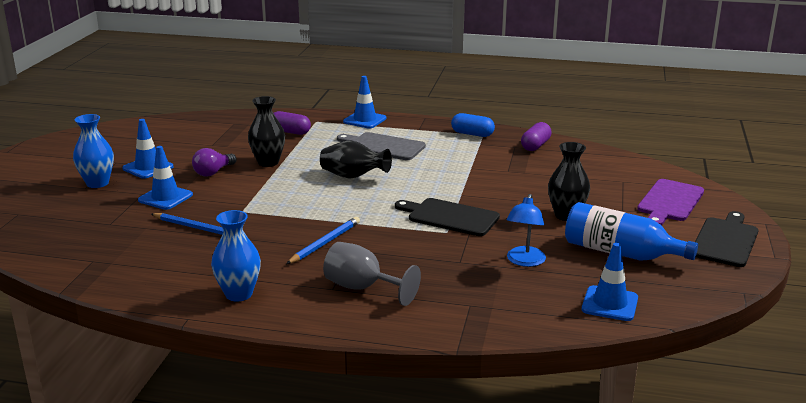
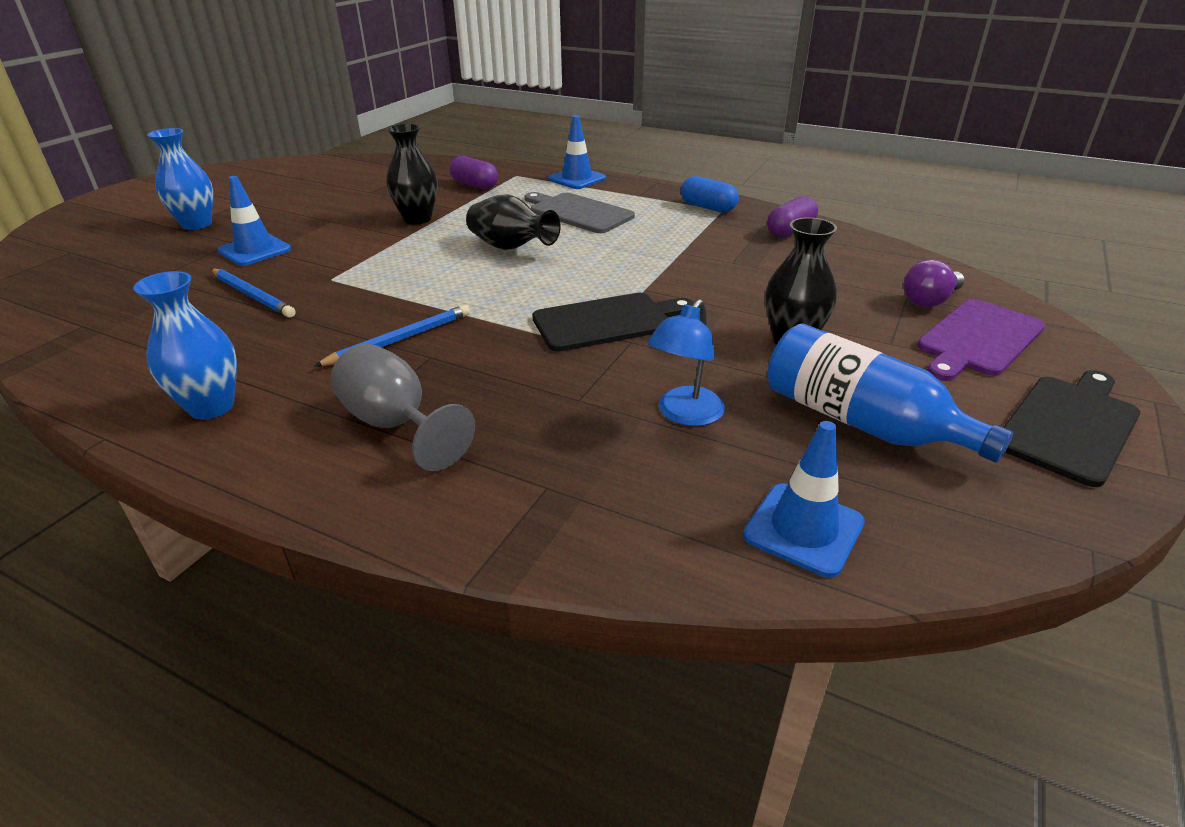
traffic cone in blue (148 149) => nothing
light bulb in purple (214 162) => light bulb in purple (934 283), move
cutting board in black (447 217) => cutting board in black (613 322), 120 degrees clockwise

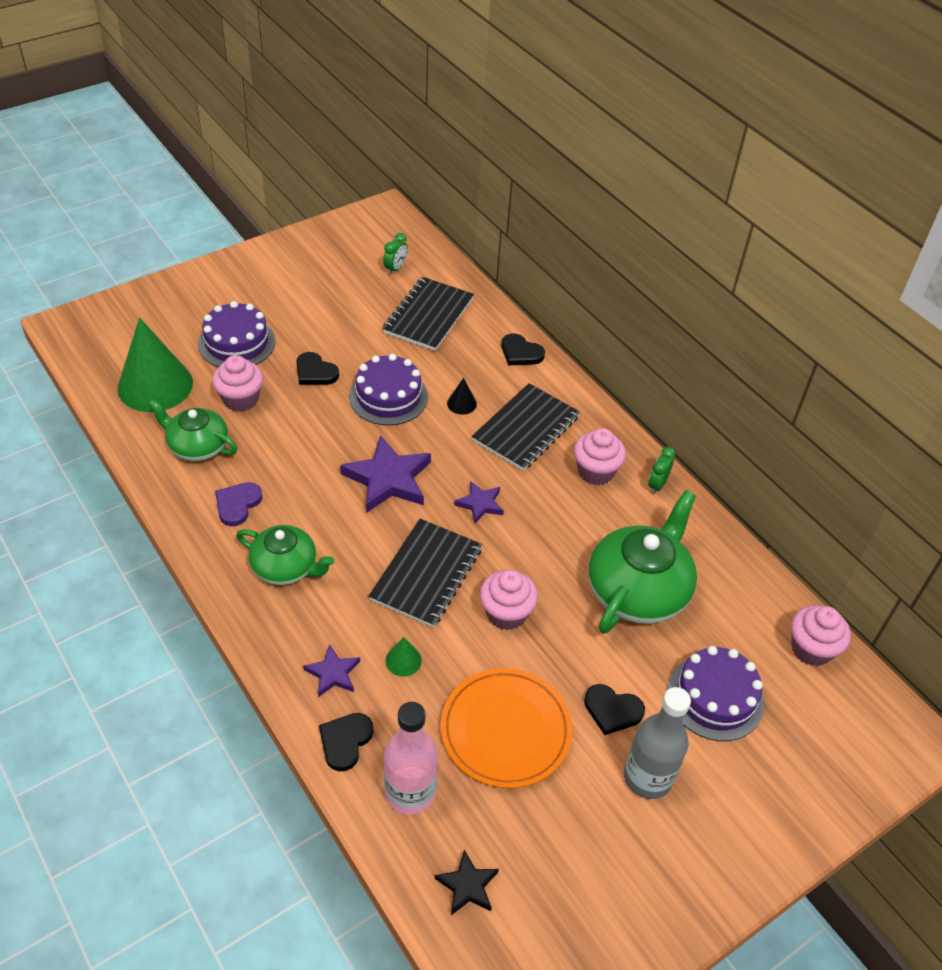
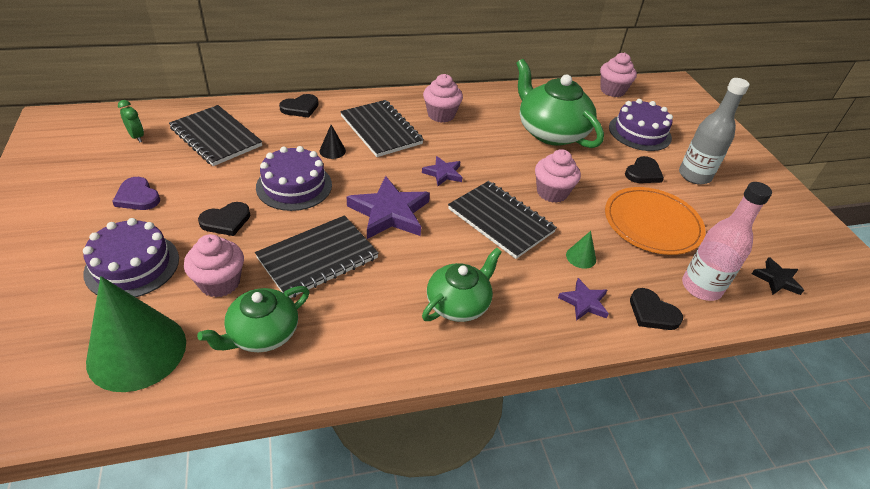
clock in green (662 470) => nothing
heart in purple (238 504) => heart in purple (136 193), move
nothing => notebook in black (317 256)

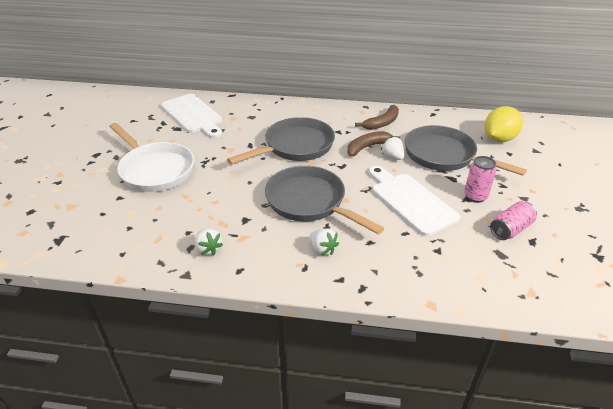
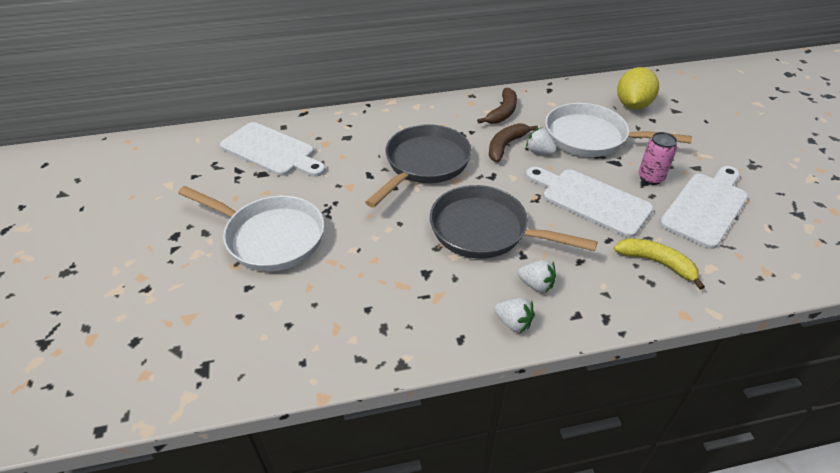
pan in grey (466 150) => pan in white (618 130)
can in pink (513 220) => cutting board in white (704 207)
strawberry in white (209 242) => strawberry in white (514 315), move
nothing => banana in yellow (659 263)

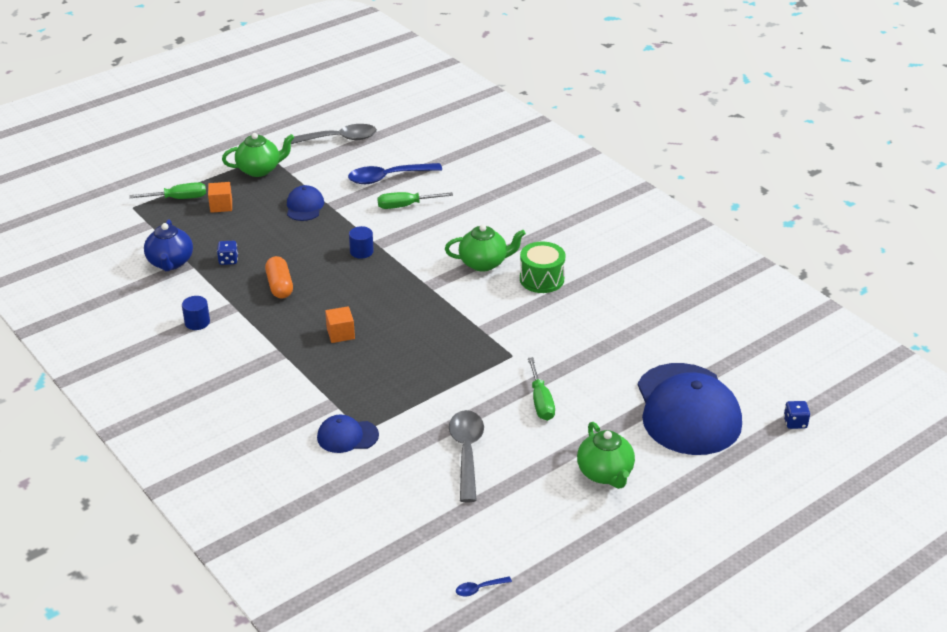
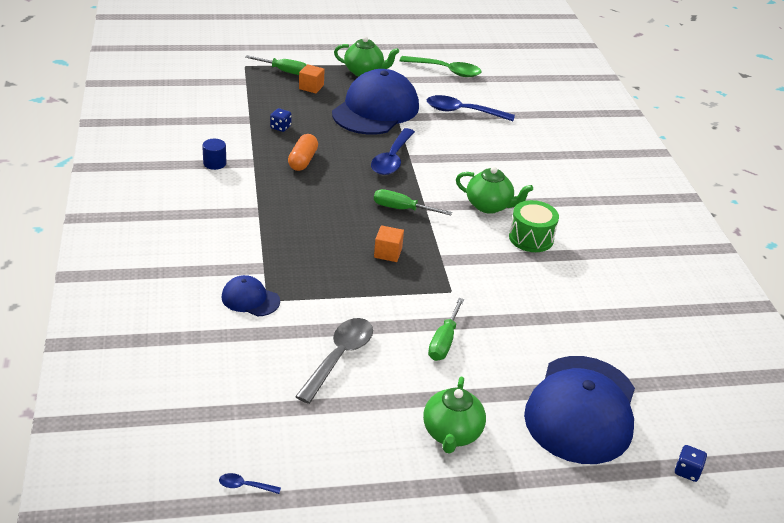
spoon in grey (334 134) => spoon in green (441 66)
cap in blue (305 203) => cap in blue (375 102), x2.18
screwdriver in green (415 200) => screwdriver in green (413 202), move
teapot in blue (168 245) => nothing
cylinder in blue (361 242) => spoon in blue (393 151)
cube in orange (340 324) => cube in orange (389 243), move

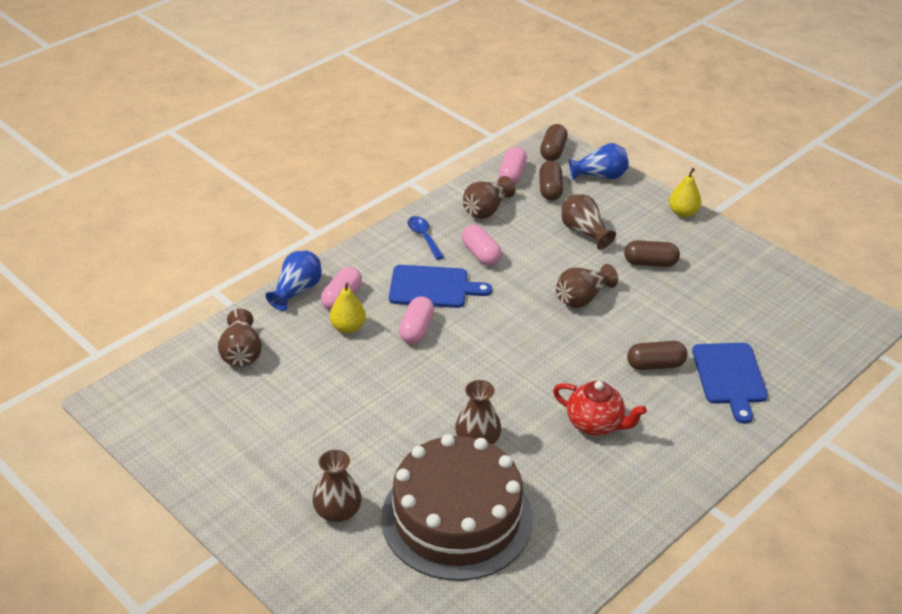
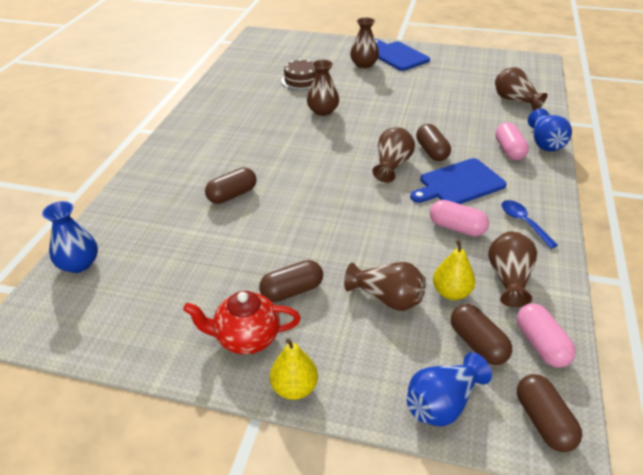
spoon in blue (425 238) => spoon in blue (529 224), 150 degrees counterclockwise
vase in brown (587 286) => vase in brown (393 155), move
pear in yellow (348 307) => pear in yellow (454 270), move
capsule in pink (416 320) => capsule in brown (433 142)
cutting board in blue (730 383) => cutting board in blue (402 55), move
teapot in red (600 408) => teapot in red (242 323), move
cake in brown (457 507) => cake in brown (299 74), x0.44
nothing => vase in blue (70 237)

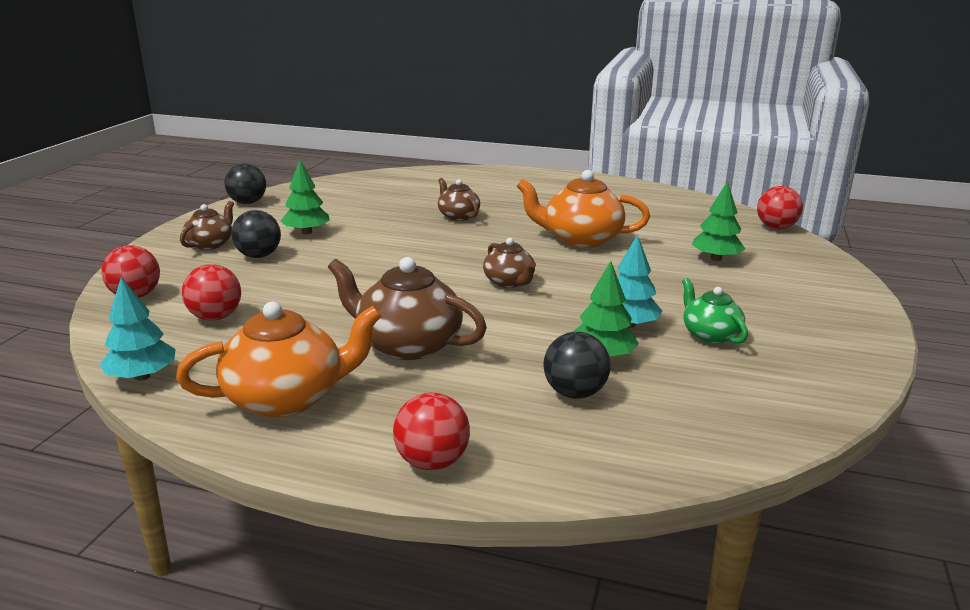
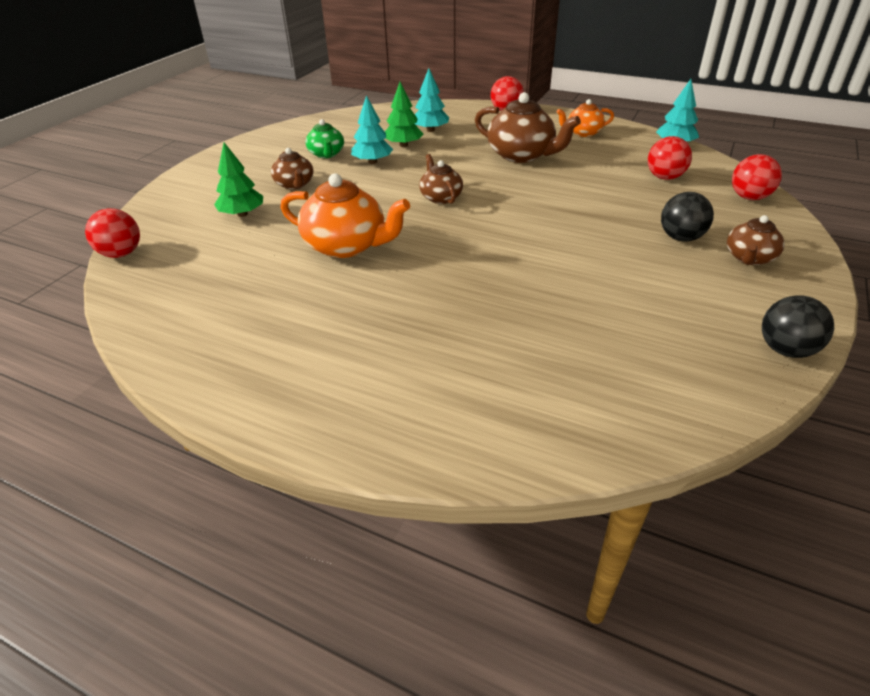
tree in green (305 197) => nothing
teapot in brown (459 199) => teapot in brown (292 169), move
teapot in orange (279 359) => teapot in orange (585 118), x0.58
ball in black (577 365) => tree in turquoise (431 100)

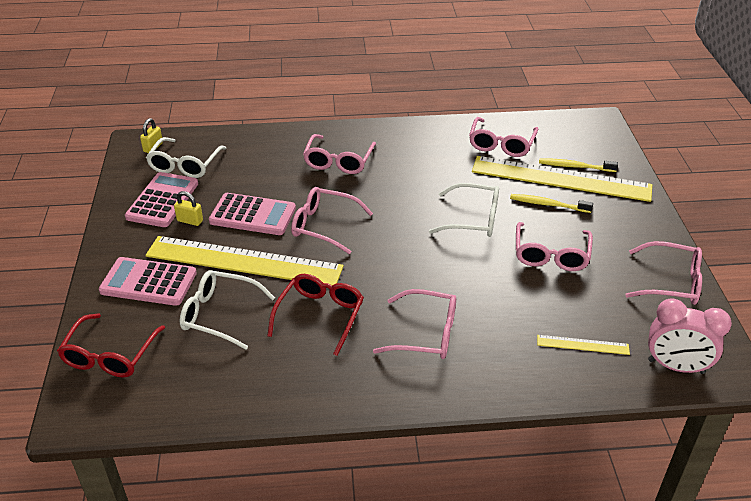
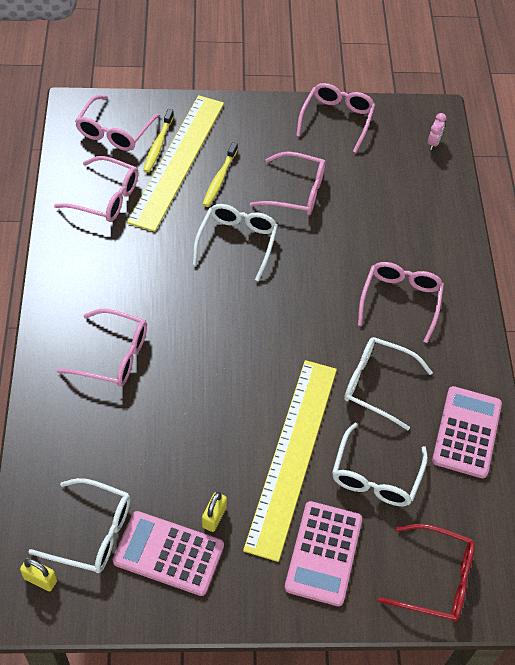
glasses in pink (332 220) => glasses in pink (117 123), move
calculator in pink (252 214) => calculator in pink (467 432), move
glasses in red (315 315) => glasses in white (388 383)
clock in pink (690 336) => clock in pink (437 131), x0.49
ruler in yellow (583 345) => nothing

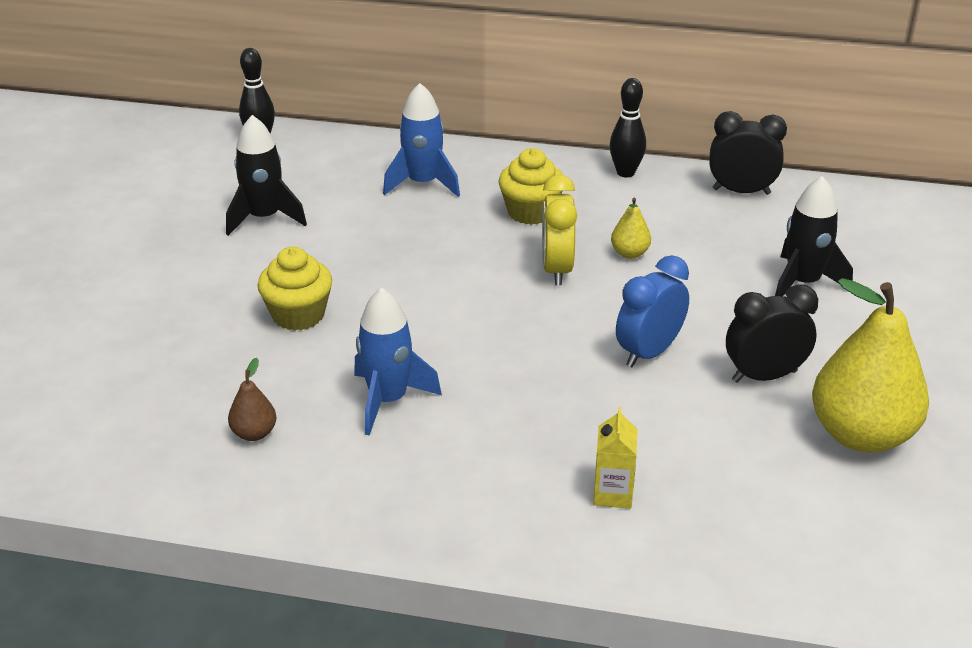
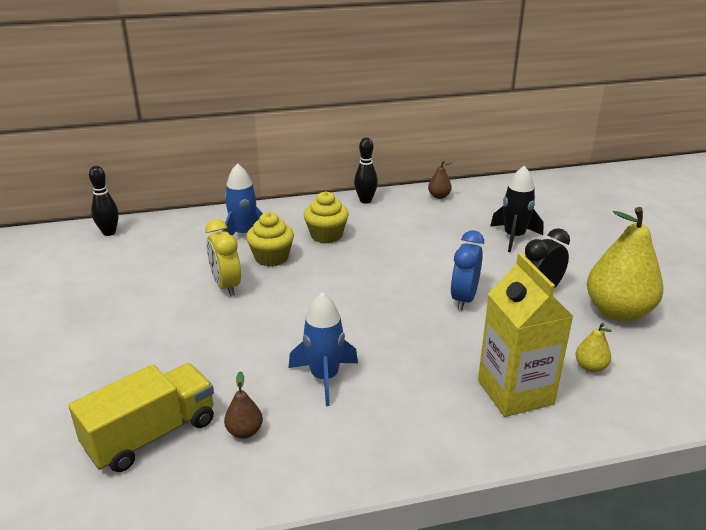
clock in black (748 153) => pear in brown (440 180)
rocket in black (266 175) => nothing
clock in yellow (559 229) => clock in yellow (223 257), move
pear in yellow (631 228) => pear in yellow (594 347), move
cupcake in yellow (295 289) => cupcake in yellow (270 239), move
carton in yellow (615 457) => carton in yellow (526 335), x2.11
nothing => truck in yellow (141 417)

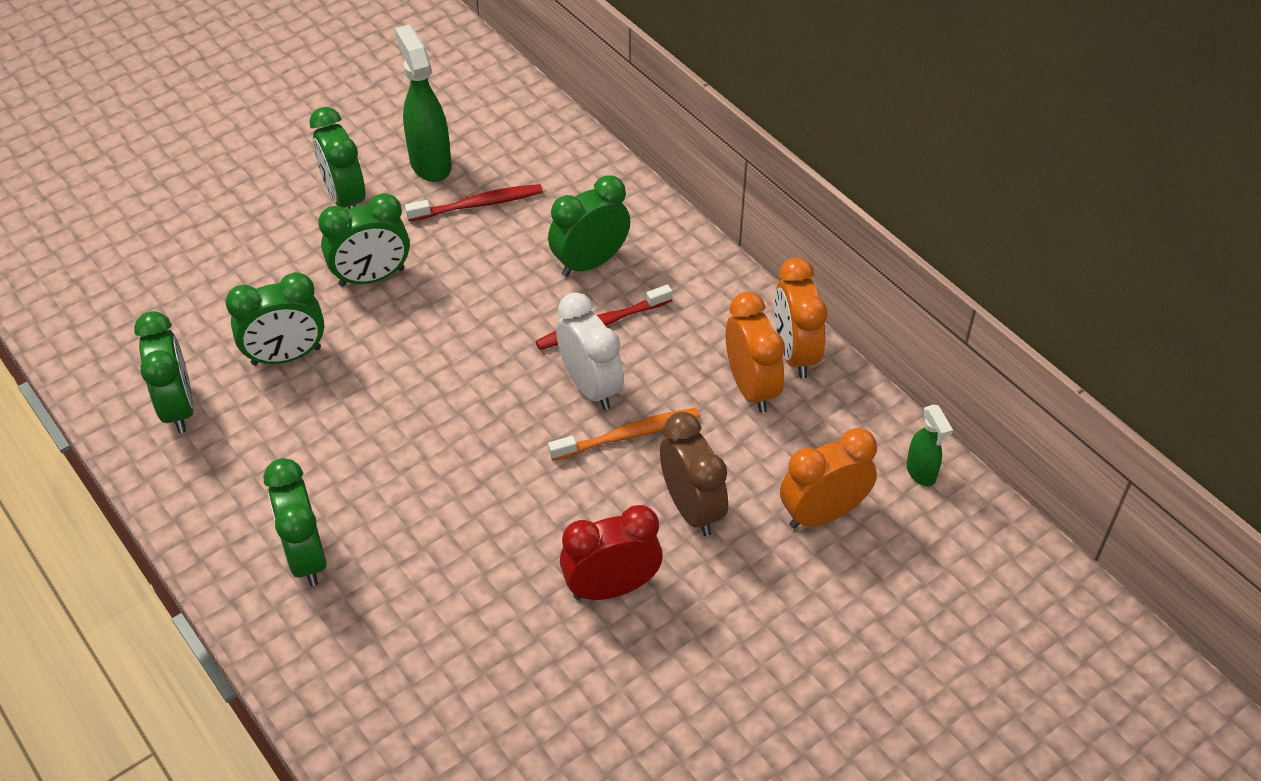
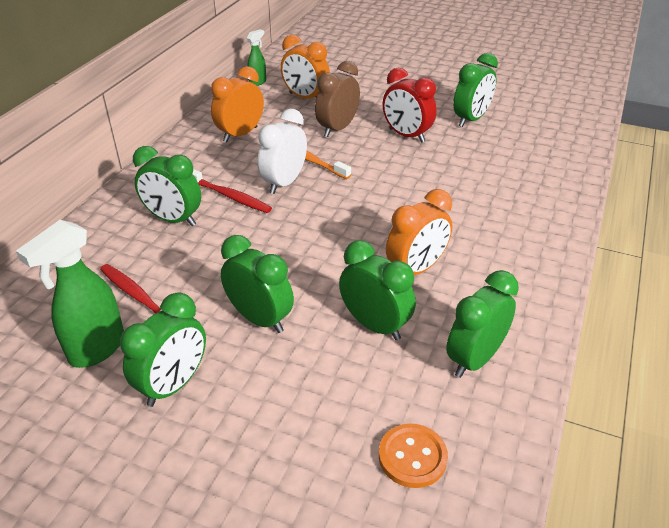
clock in orange (800 318) => clock in orange (419 232), move
clock in green (295 522) => clock in green (475 90), move
nothing => button in orange (413 456)

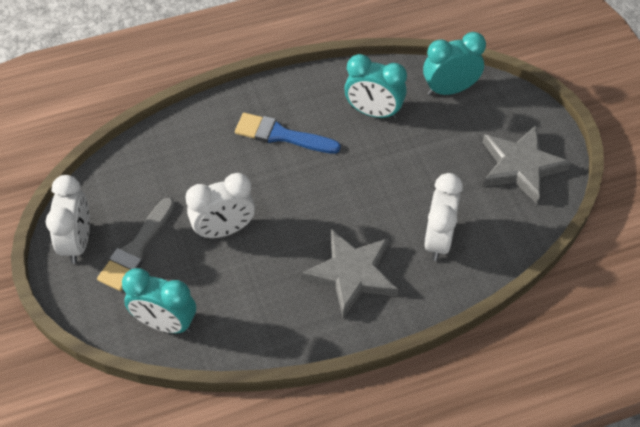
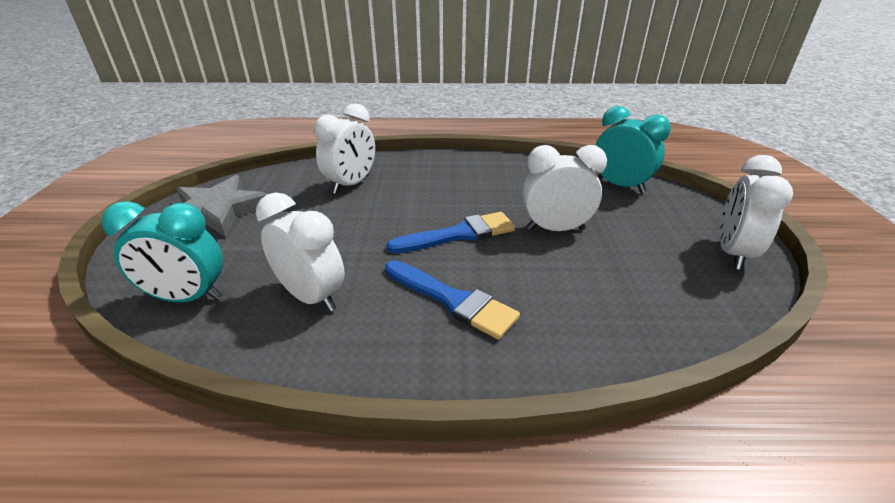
clock in turquoise (375 86) => clock in white (300 252)
brush in grey (136 244) => nothing
star in grey (350 273) => nothing
nothing => brush in blue (450 232)

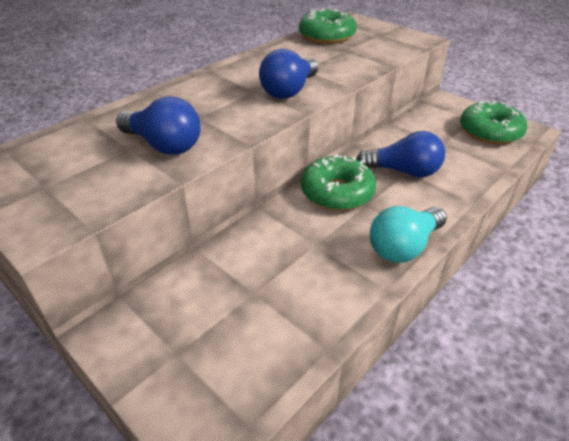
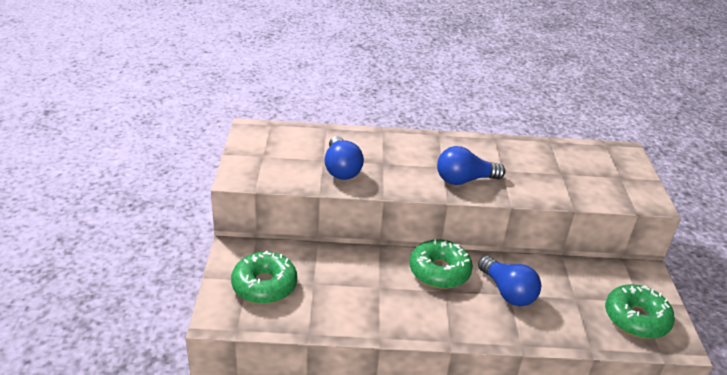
donut in green (328 26) => donut in green (264 277), move
light bulb in turquoise (408 234) => nothing

